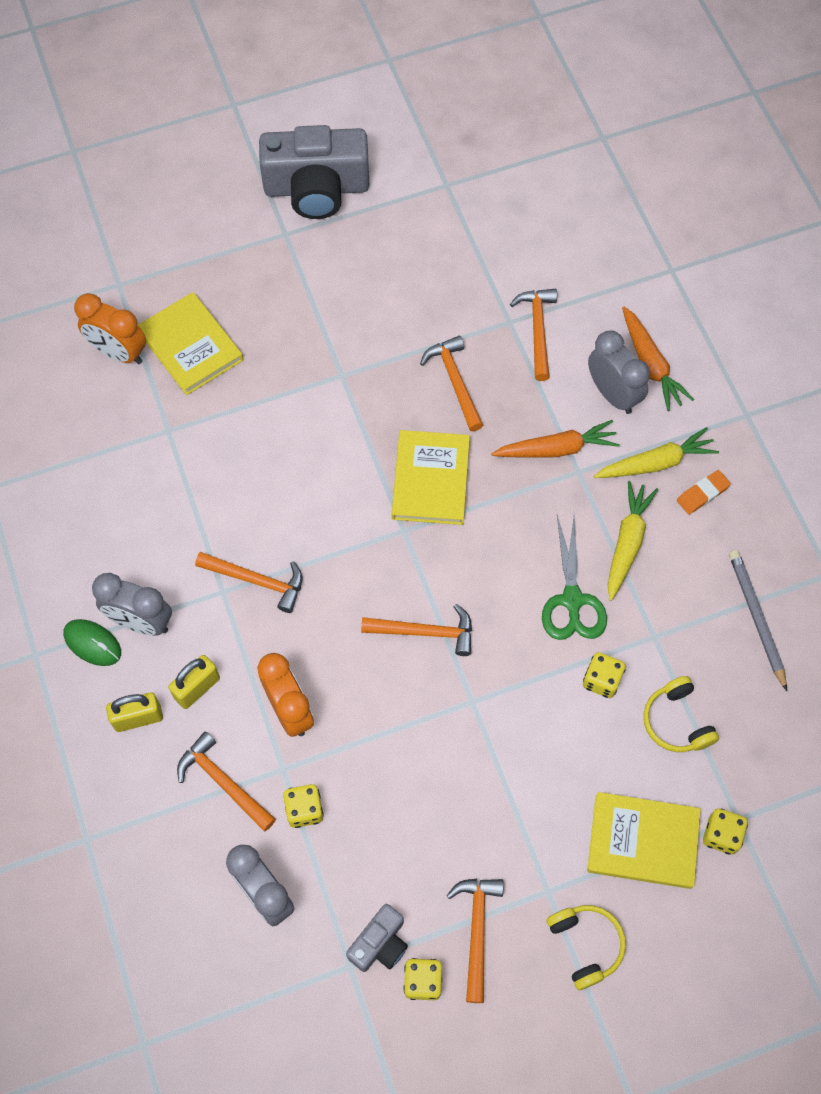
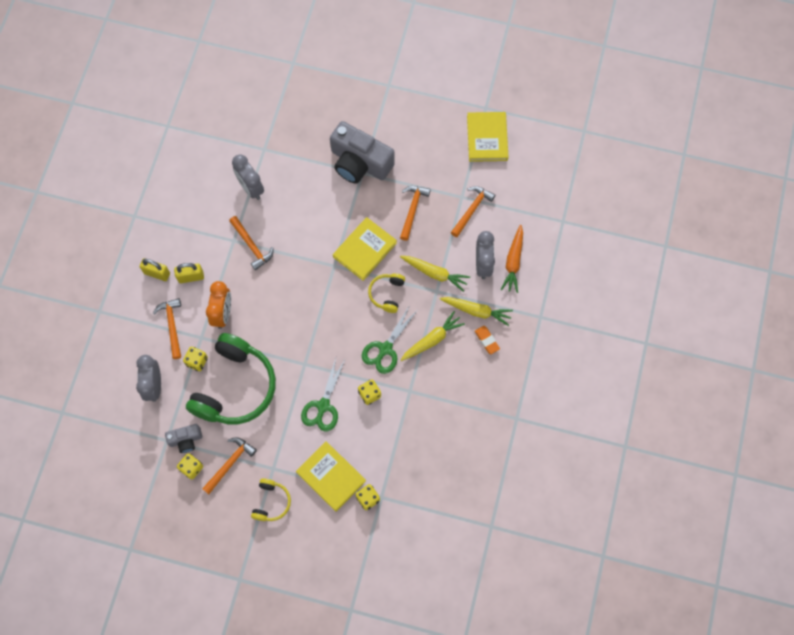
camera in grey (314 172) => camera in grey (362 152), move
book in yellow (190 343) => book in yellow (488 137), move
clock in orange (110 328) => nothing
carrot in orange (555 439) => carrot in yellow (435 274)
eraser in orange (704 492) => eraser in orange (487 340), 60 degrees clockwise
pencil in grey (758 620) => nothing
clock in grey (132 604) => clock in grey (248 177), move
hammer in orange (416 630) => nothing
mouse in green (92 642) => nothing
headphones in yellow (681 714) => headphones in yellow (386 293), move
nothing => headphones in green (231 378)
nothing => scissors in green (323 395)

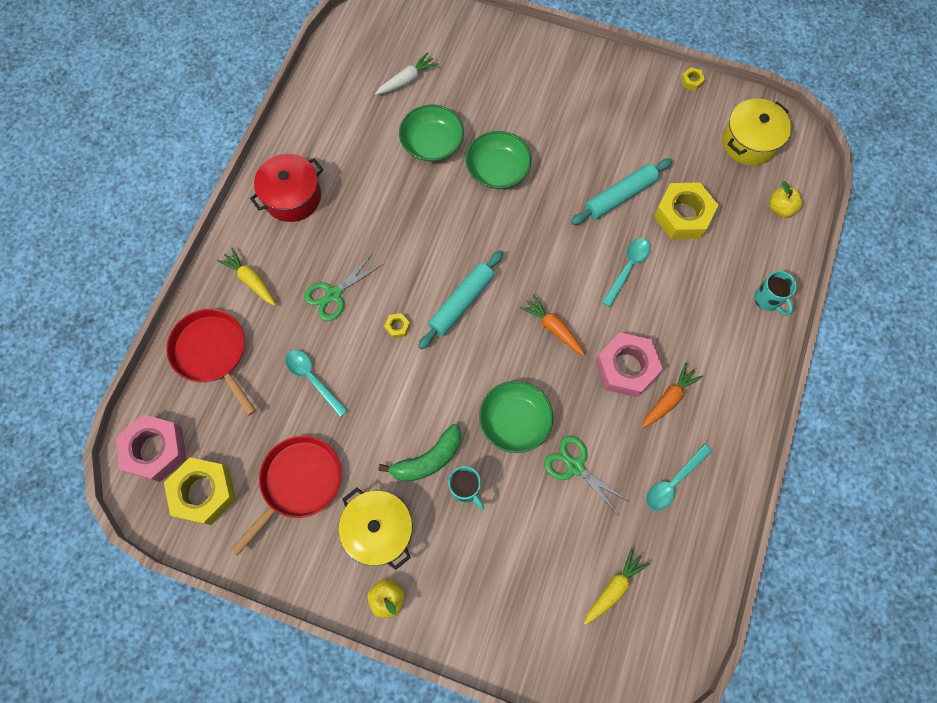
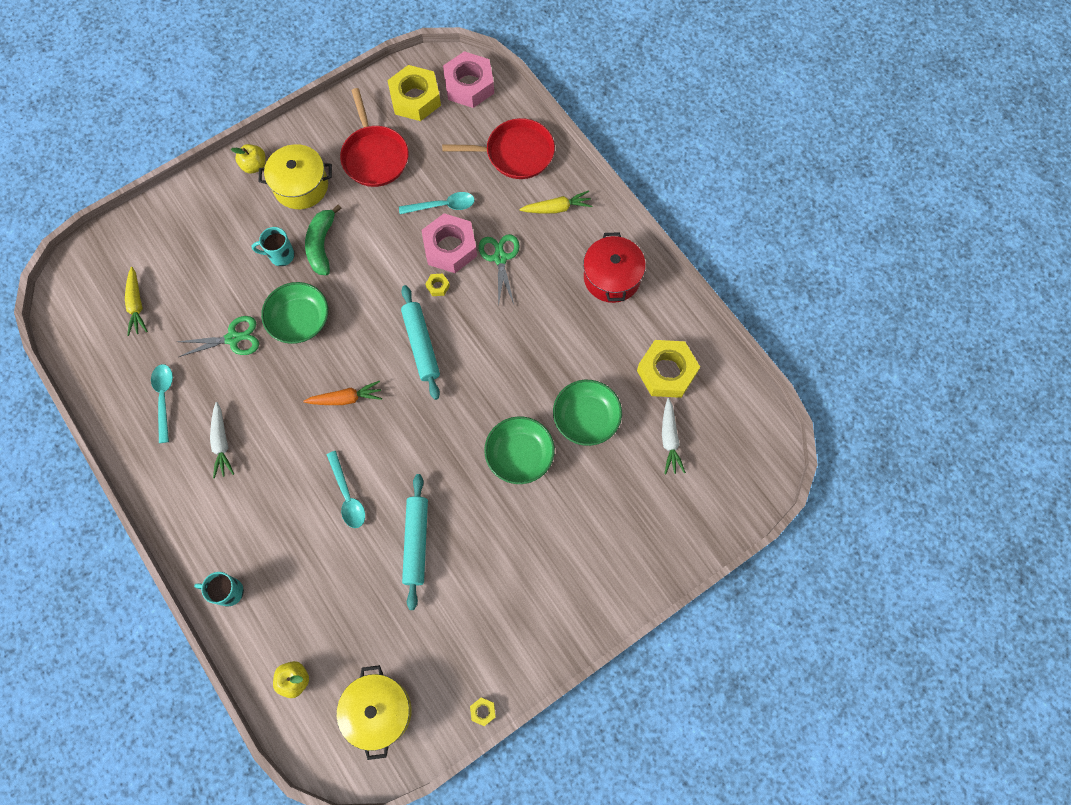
nut in yellow (686 210) => nut in yellow (668 369), move
nut in pink (629 364) => nut in pink (449 243), move
carrot in orange (672 395) => carrot in white (222 440)

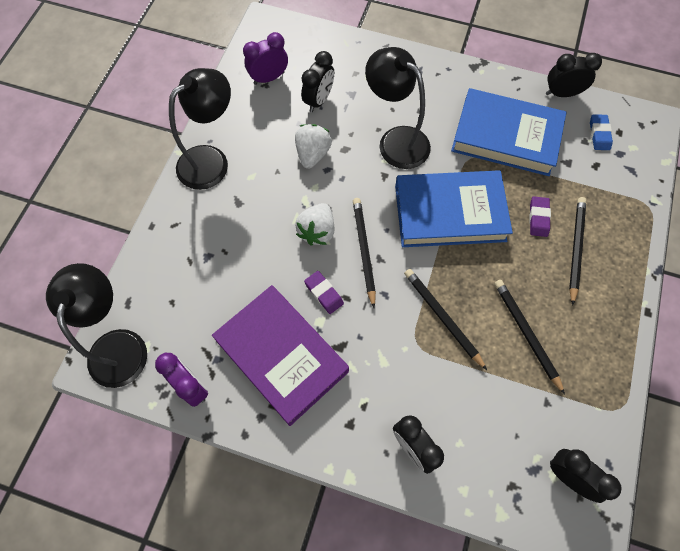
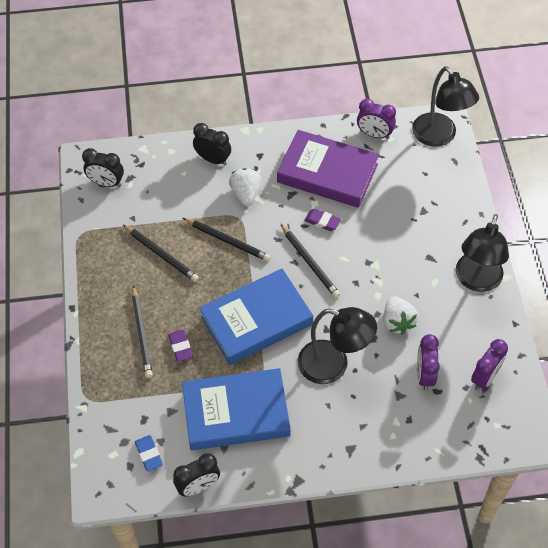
clock in black (317 81) => clock in purple (428 362)
strawberry in white (314 224) => strawberry in white (245 187), move

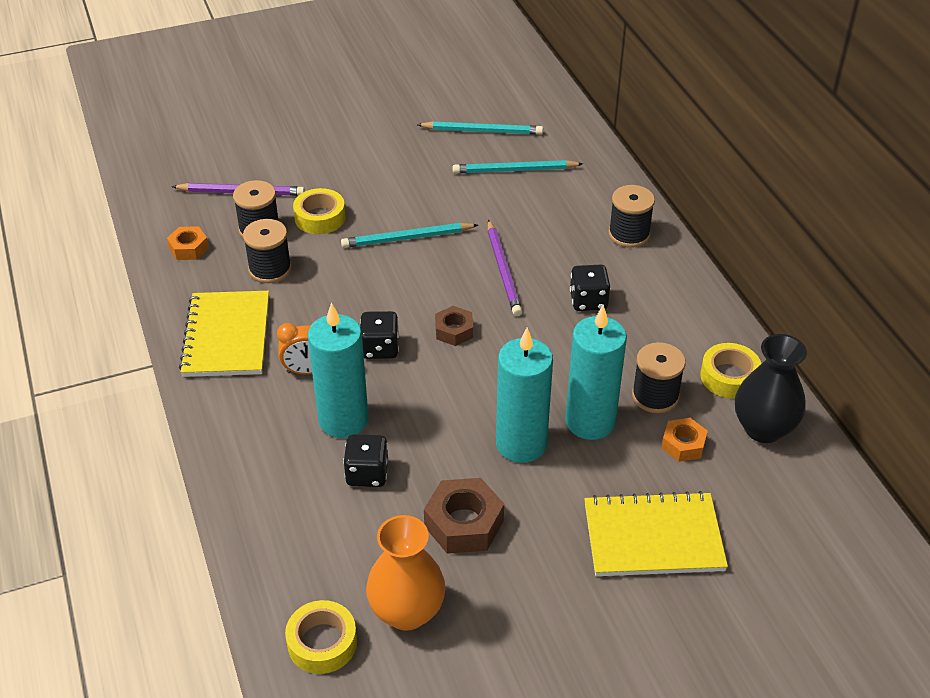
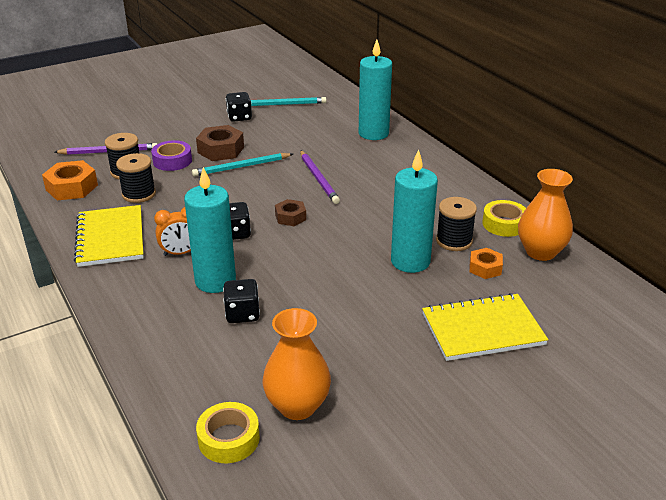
pencil in turquoise (518 166) => nothing
spool in black (631 216) => nothing
tape in yellow (319 211) => tape in purple (171 155)
nut in orange (188 243) => nut in orange (70 180), x1.63
dice in black (590 288) => dice in black (239 107), move
candle in turquoise (524 395) => candle in turquoise (375 89), move
vase in black (771 388) => vase in orange (545 215)
nut in brown (464 516) => nut in brown (220 143), move

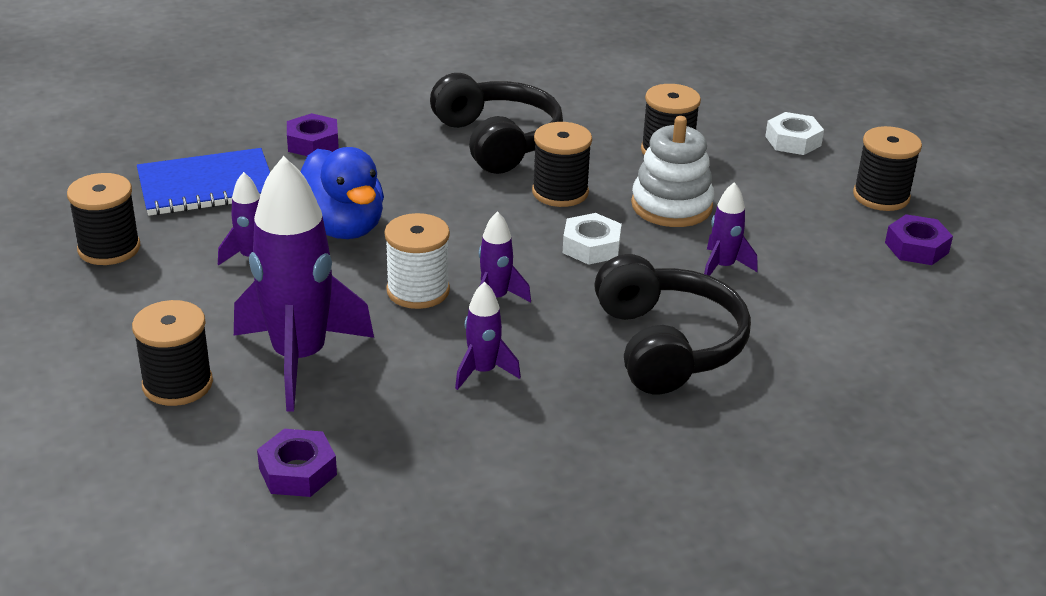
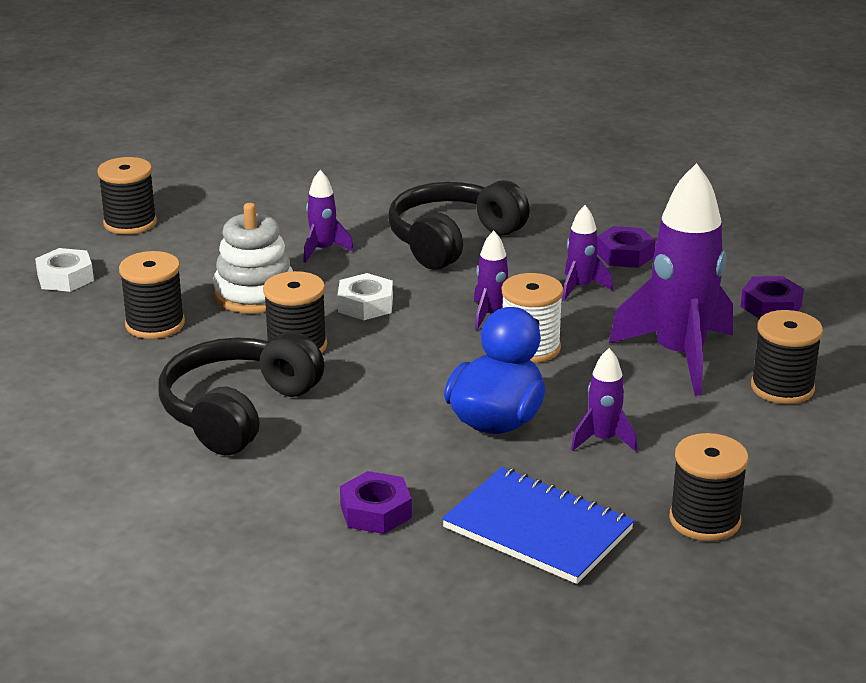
nut in purple (919 239) => nut in purple (626 247), move

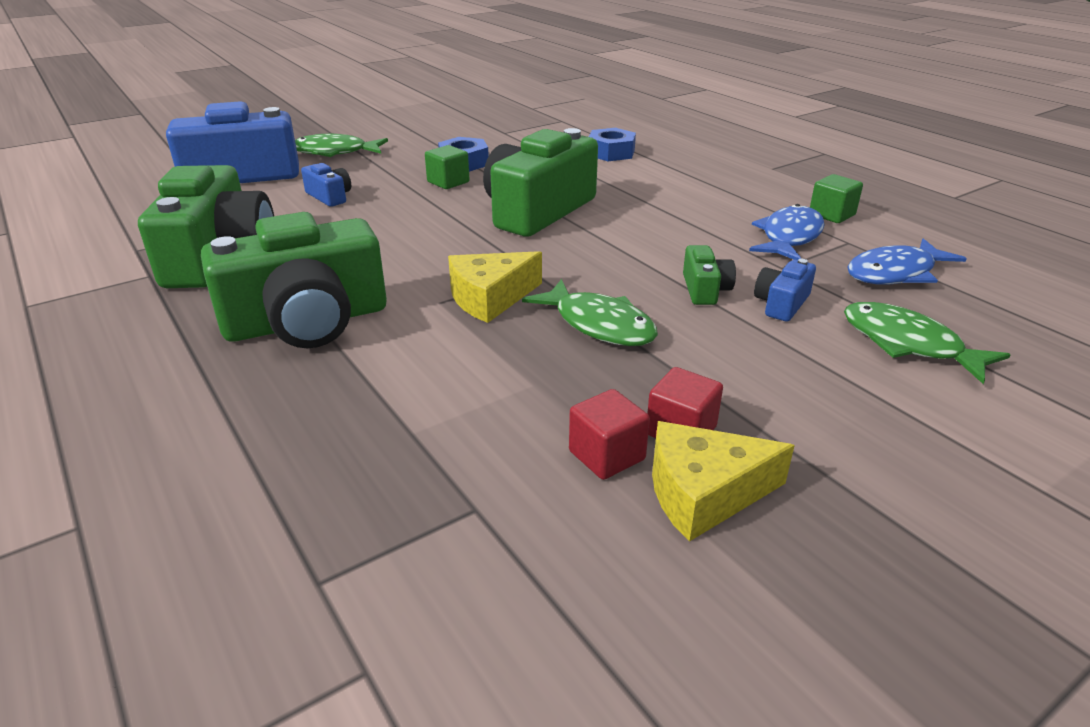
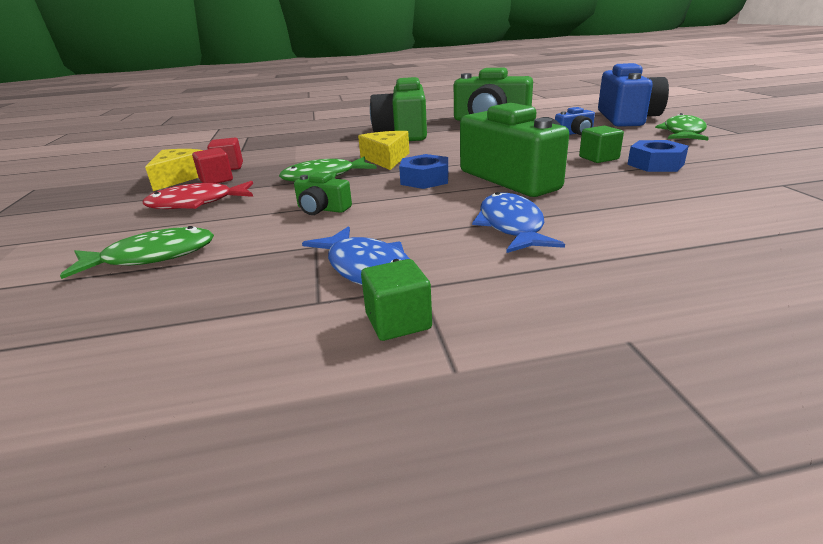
nut in blue (612 144) => nut in blue (423 171), move
fish in blue (907 261) => fish in blue (518 222), move
camera in blue (785 290) => nothing
nothing => fish in red (198 195)

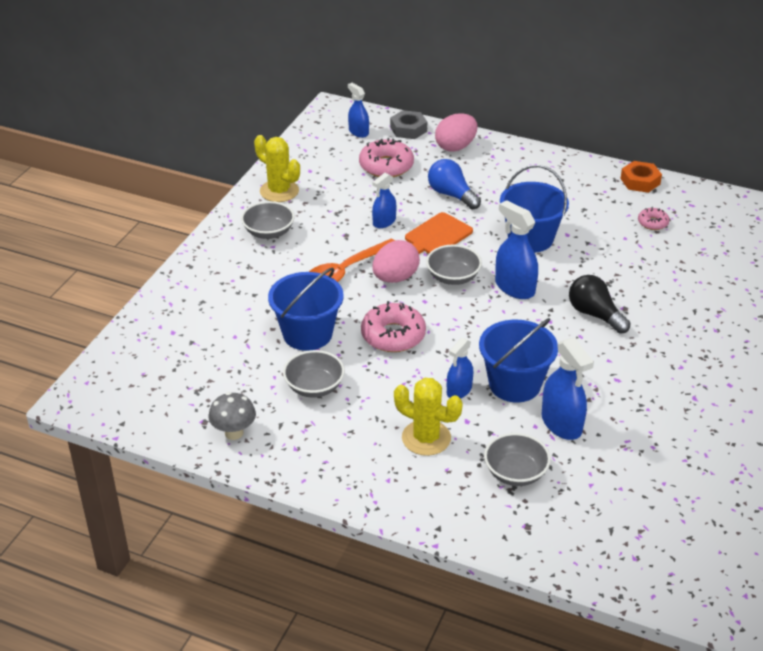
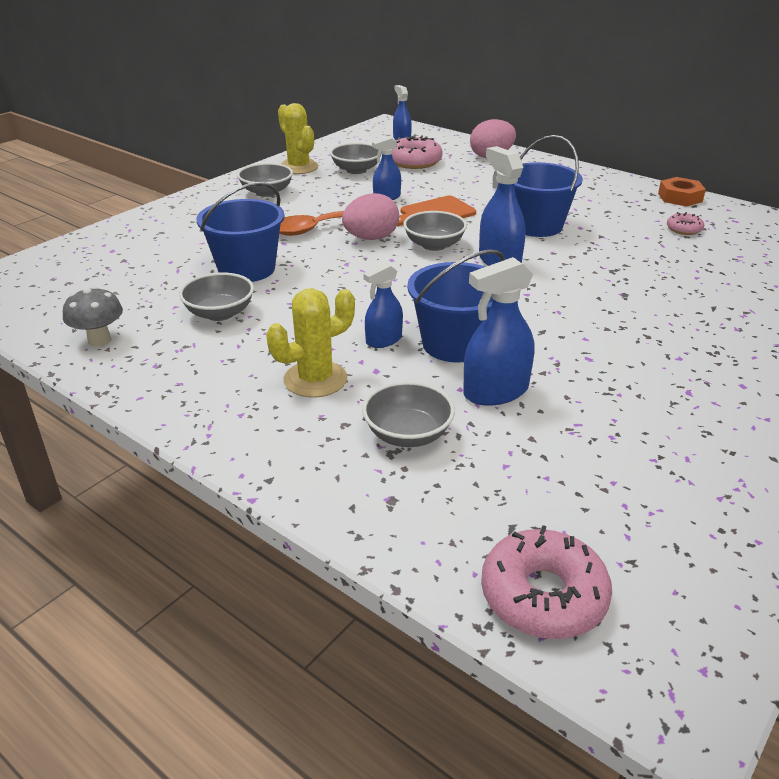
nut in grey (408 124) => nothing
light bulb in blue (454 184) => nothing
light bulb in black (600 304) => nothing
donut in pink (393 326) => donut in pink (546 582), move
spray bottle in blue (568 388) => spray bottle in blue (498 331), 75 degrees clockwise
cactus in yellow (428 417) => cactus in yellow (310 343), 75 degrees counterclockwise
nothing => bowl in grey (356 158)

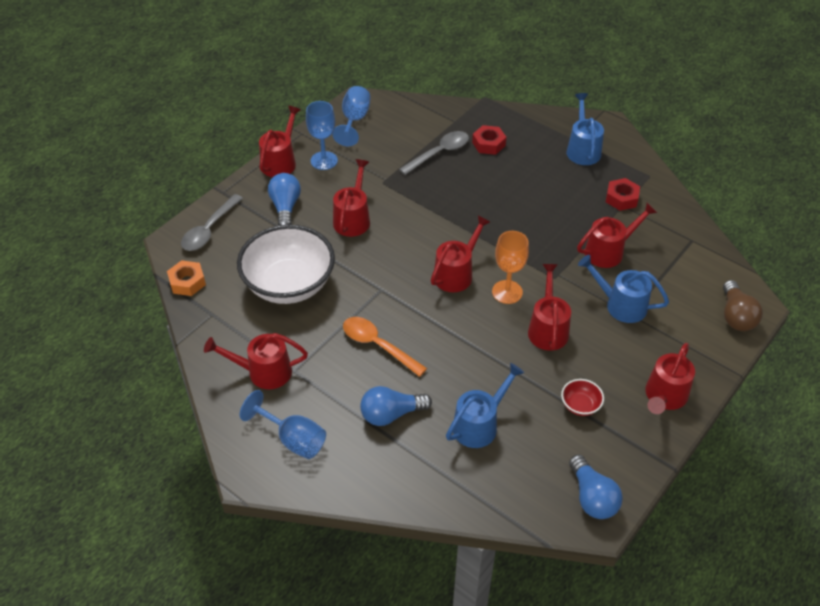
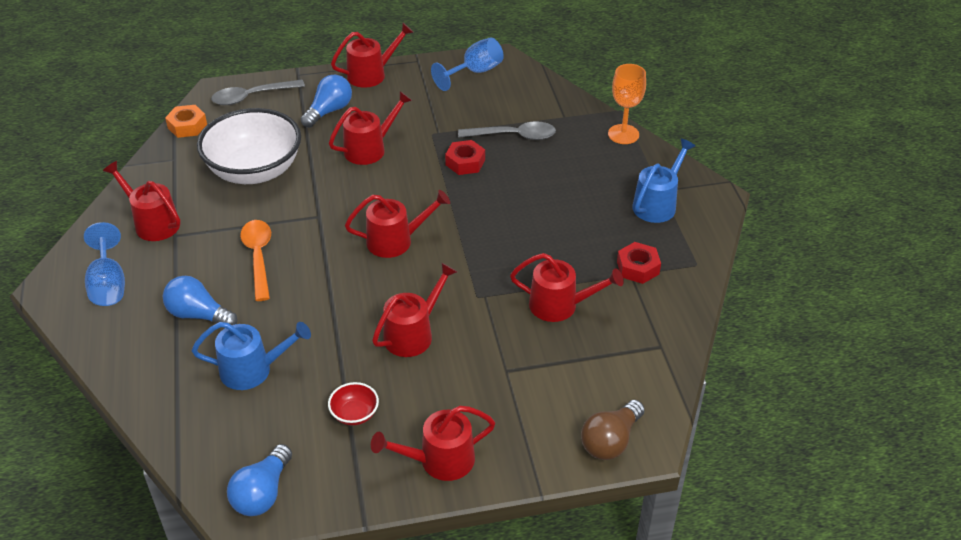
goblet in blue (322 135) => nothing
nut in red (489 140) => nut in red (465 157), move
goblet in orange (510 267) => goblet in orange (627 104), move
watering can in blue (623 289) => nothing

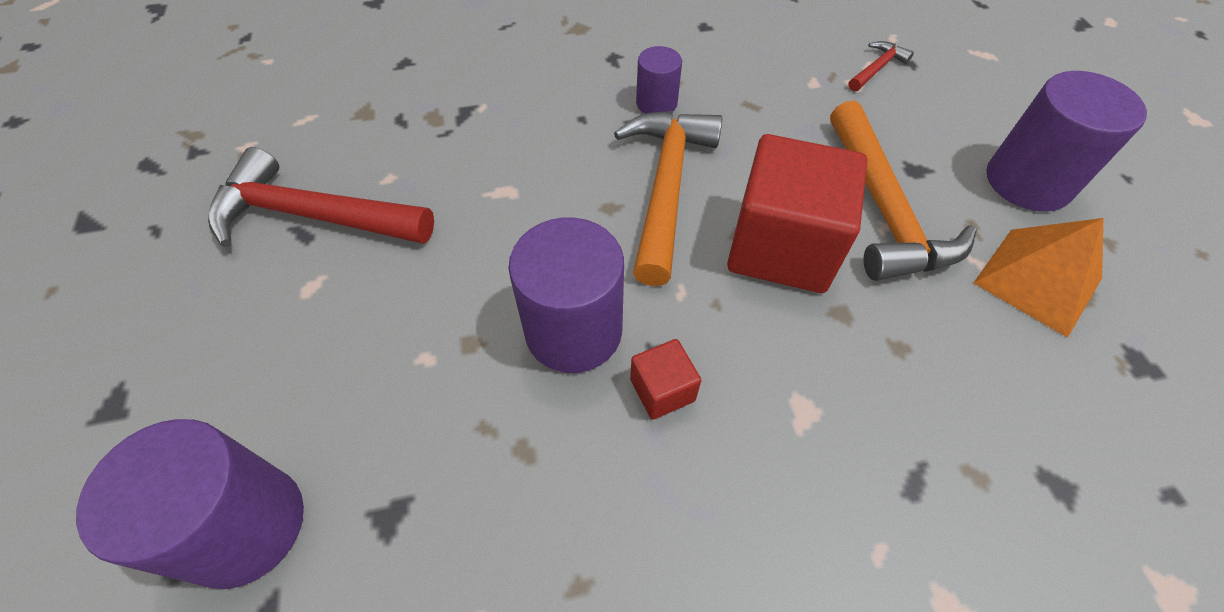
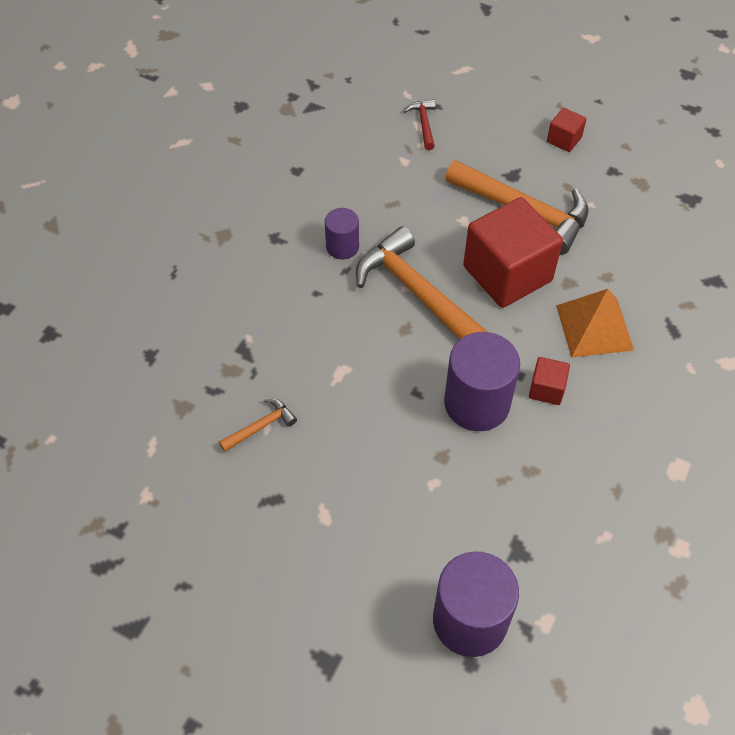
cylinder in purple (1066 141) => cube in red (567 130)
hammer in red (321 197) => nothing
pyramid in orange (1038 278) => pyramid in orange (595 323), move
nothing => hammer in orange (258 425)

